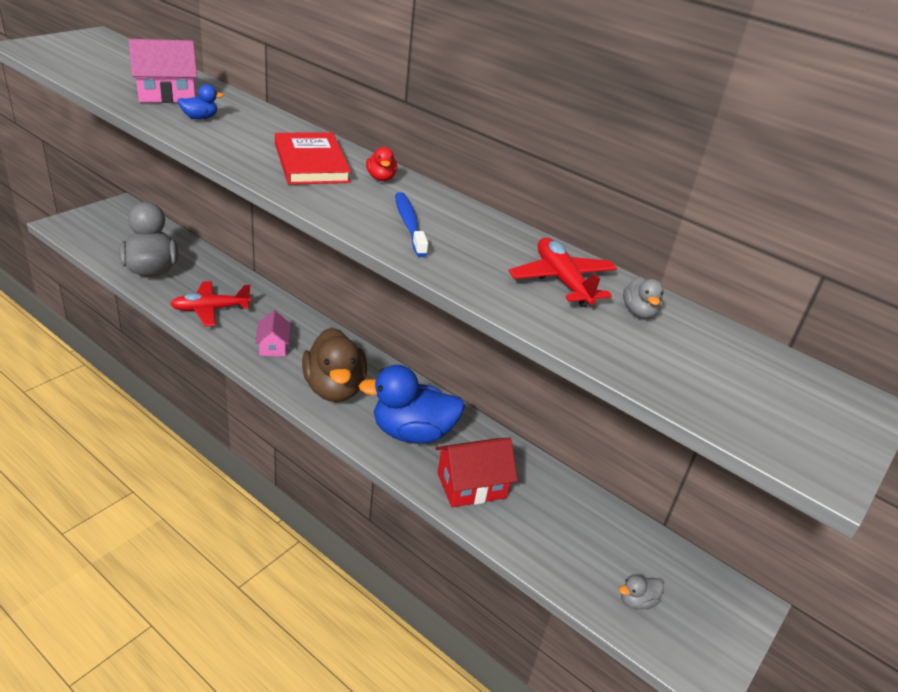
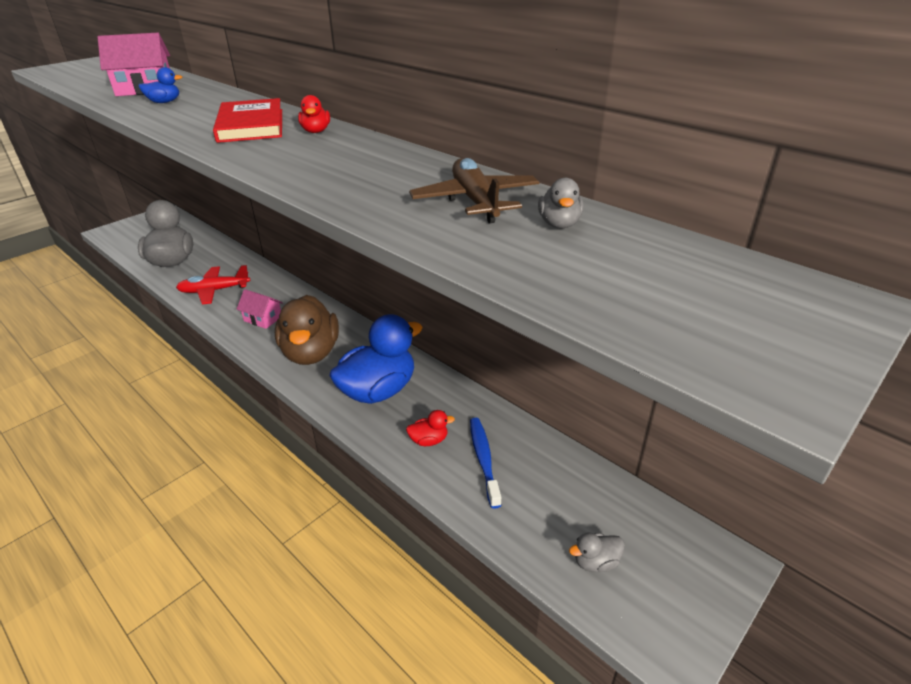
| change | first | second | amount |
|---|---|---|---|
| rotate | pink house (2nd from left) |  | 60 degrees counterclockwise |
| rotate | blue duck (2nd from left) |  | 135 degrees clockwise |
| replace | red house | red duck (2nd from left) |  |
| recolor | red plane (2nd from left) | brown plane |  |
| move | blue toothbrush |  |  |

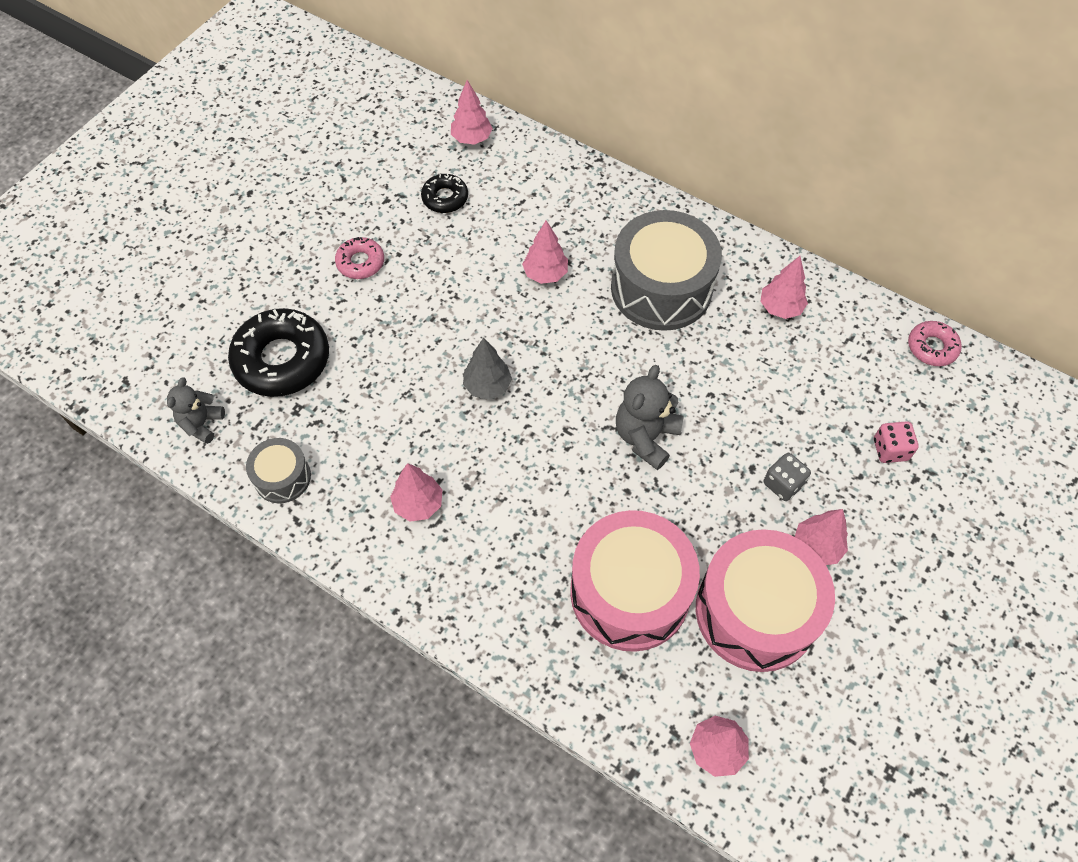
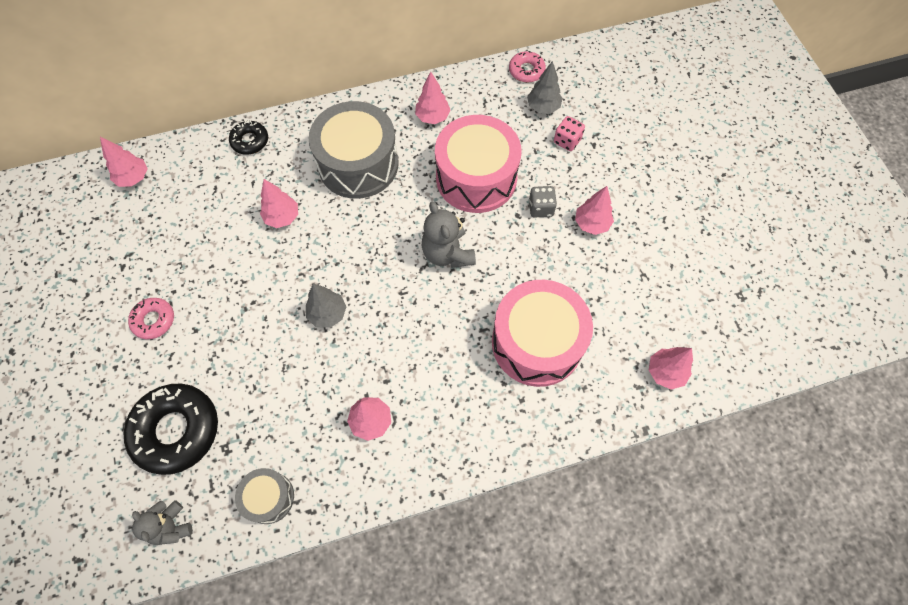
| change | first | second | amount |
|---|---|---|---|
| move | black donut (2nd from left) |  |  |
| move | pink drum (2nd from left in the first image) | pink drum (1st from left) |  |
| insert |  | grey tree (2nd from left) |  |

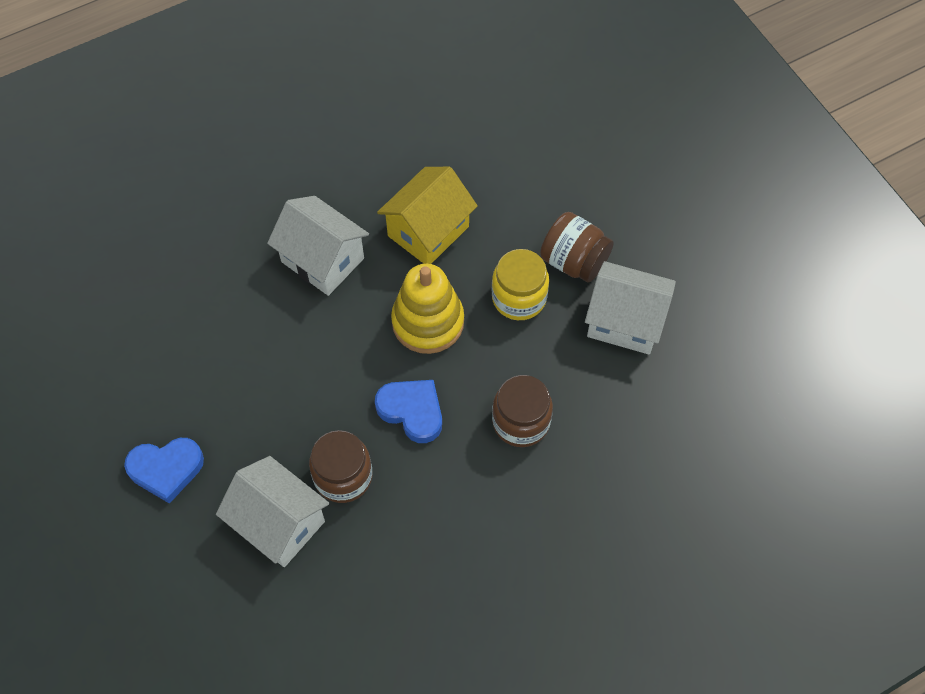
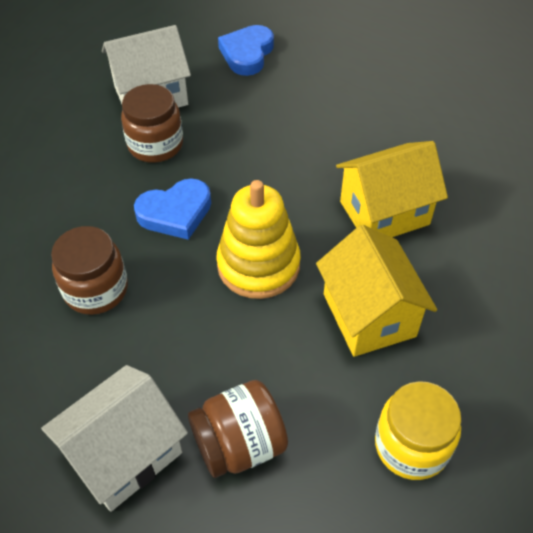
| change | first | second | amount |
|---|---|---|---|
| recolor | white house (2nd from left) | yellow house (2nd from left) |  |
| move | yellow jar |  |  |

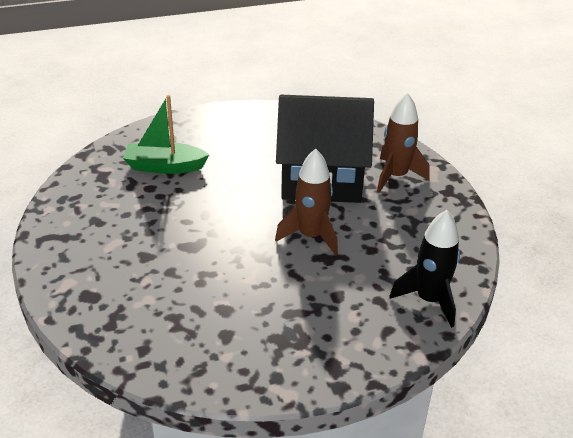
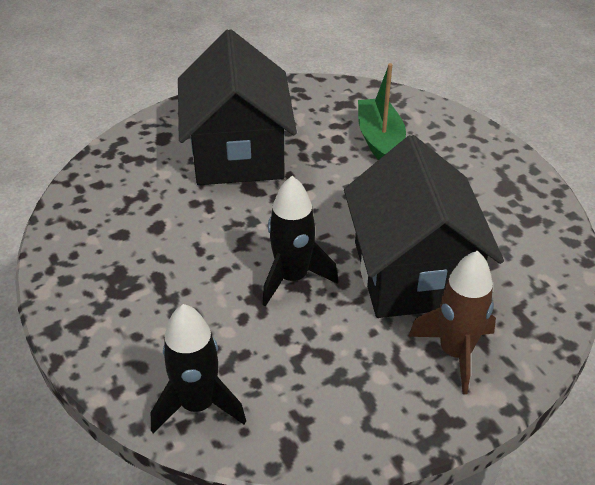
| change | first | second | amount |
|---|---|---|---|
| insert |  | black house (1st from left) |  |
| recolor | brown rocket (1st from left) | black rocket (2nd from left) |  |

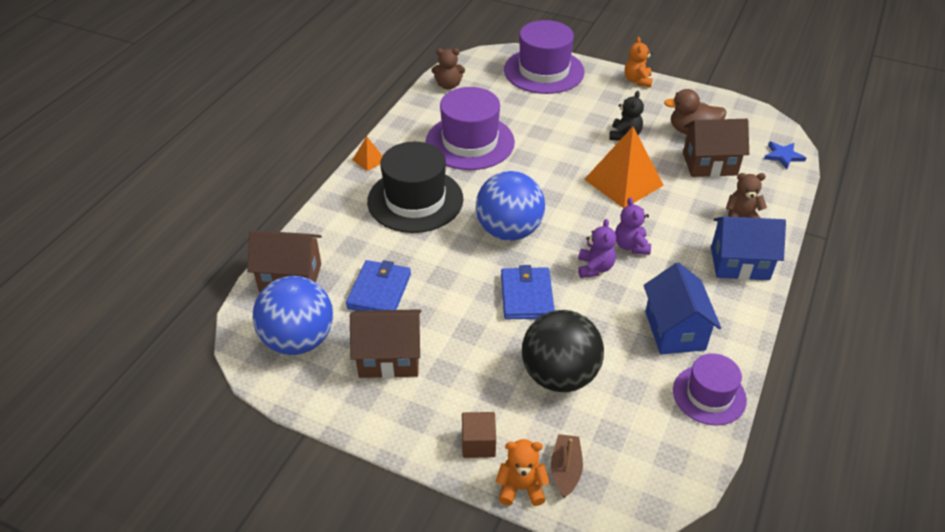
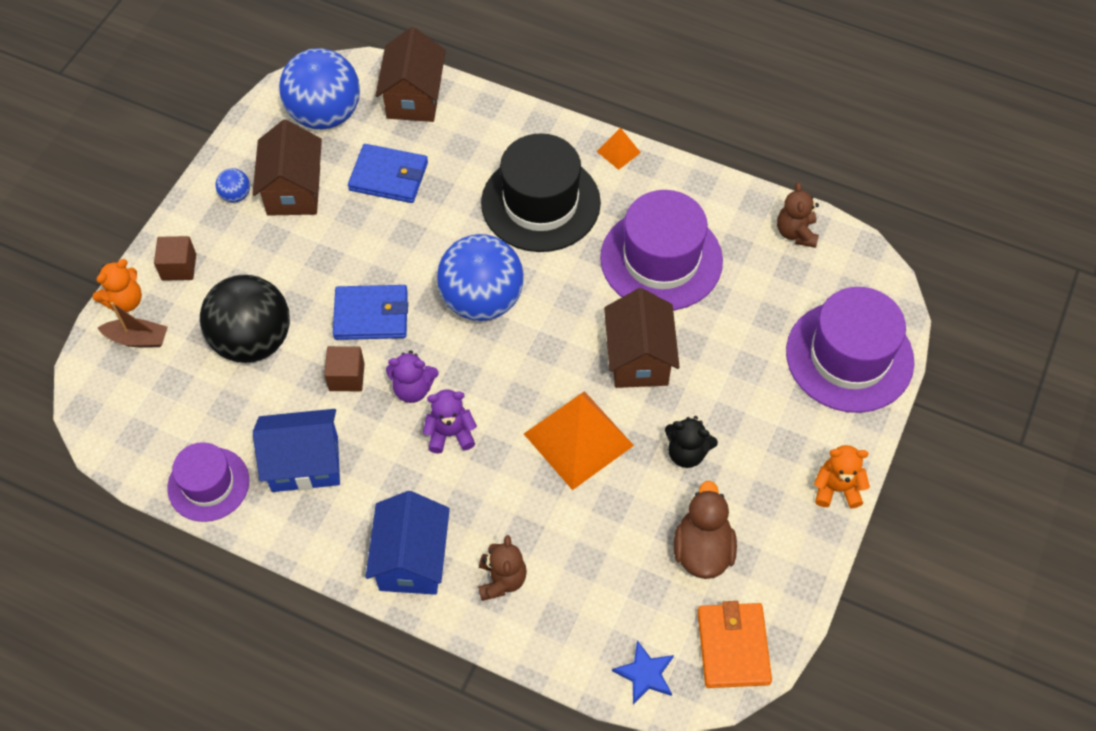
| change | first | second | amount |
|---|---|---|---|
| rotate | orange teddy bear (1st from left) |  | 45 degrees clockwise |
| insert |  | blue ball (1st from left) |  |
| insert |  | brown cube (2nd from left) |  |
| move | brown house (3rd from left) |  |  |
| insert |  | orange wallet |  |

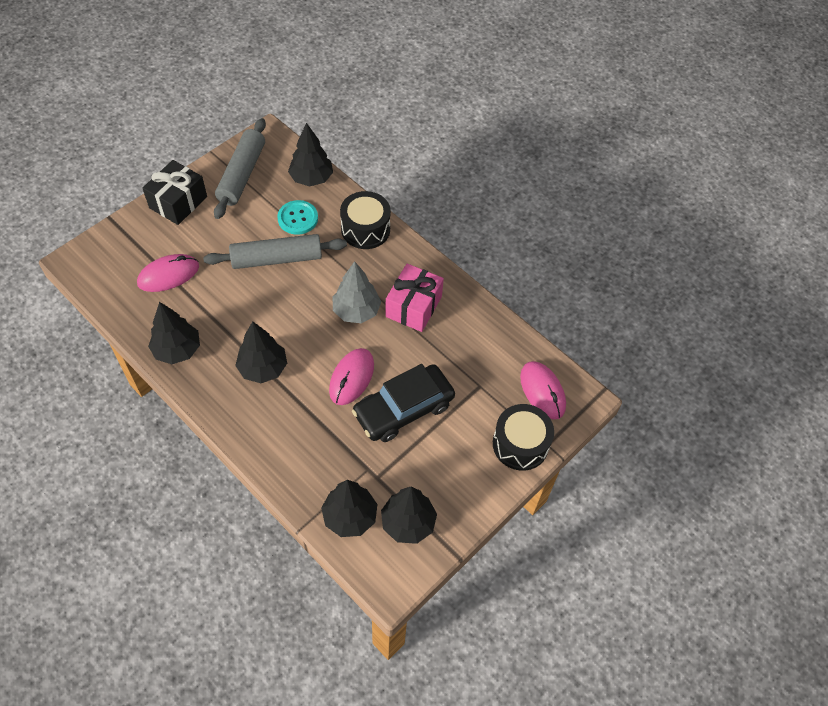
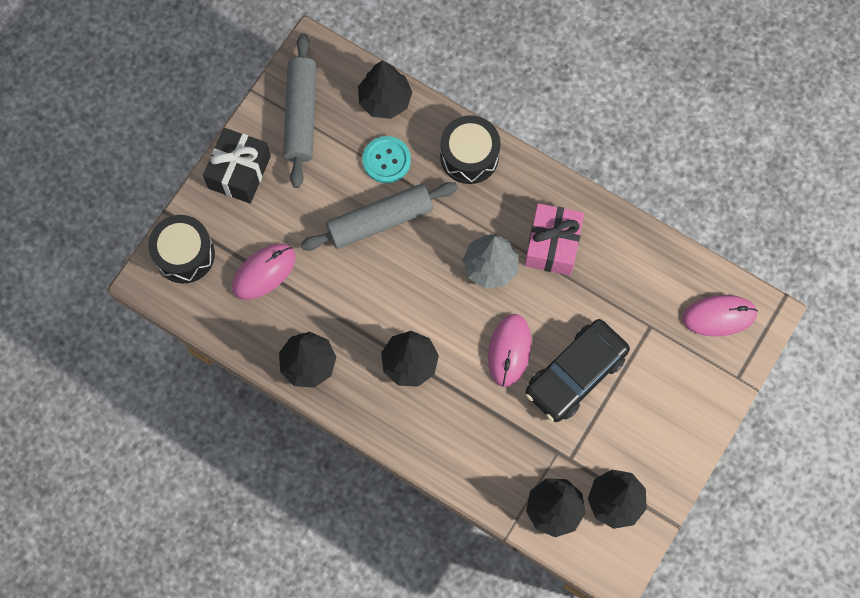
| change | first | second | amount |
|---|---|---|---|
| move | black drum (2nd from left in the first image) | black drum (1st from left) |  |
| rotate | pink mouse (3rd from left) |  | 60 degrees counterclockwise |

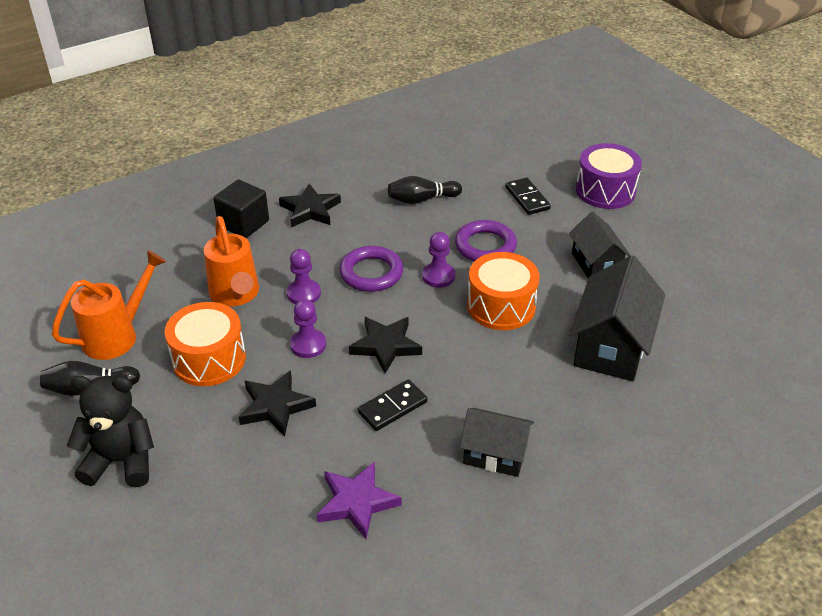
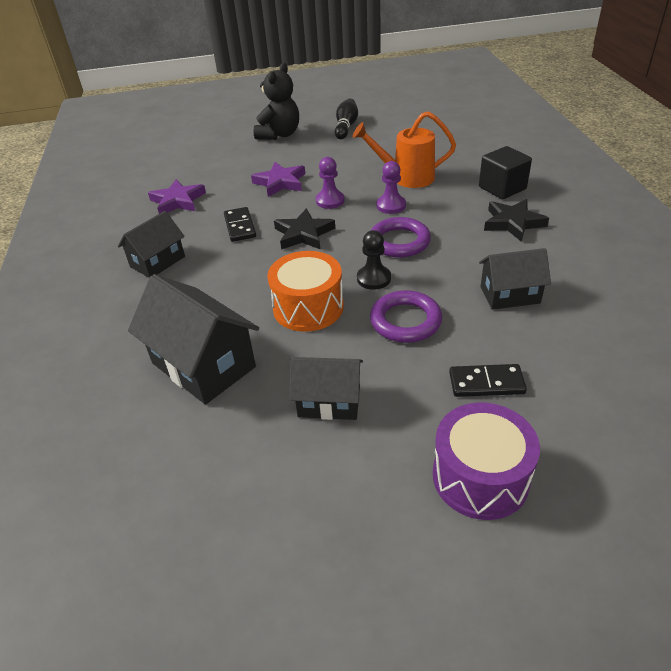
| change | first | second | amount |
|---|---|---|---|
| recolor | black star (1st from left) | purple star (2nd from left) |  |
| recolor | purple pawn (3rd from left) | black pawn |  |
| replace | black bowling pin (2nd from left) | black house (4th from left) |  |
| delete | orange watering can (1st from left) |  |  |
| delete | orange drum (1st from left) |  |  |

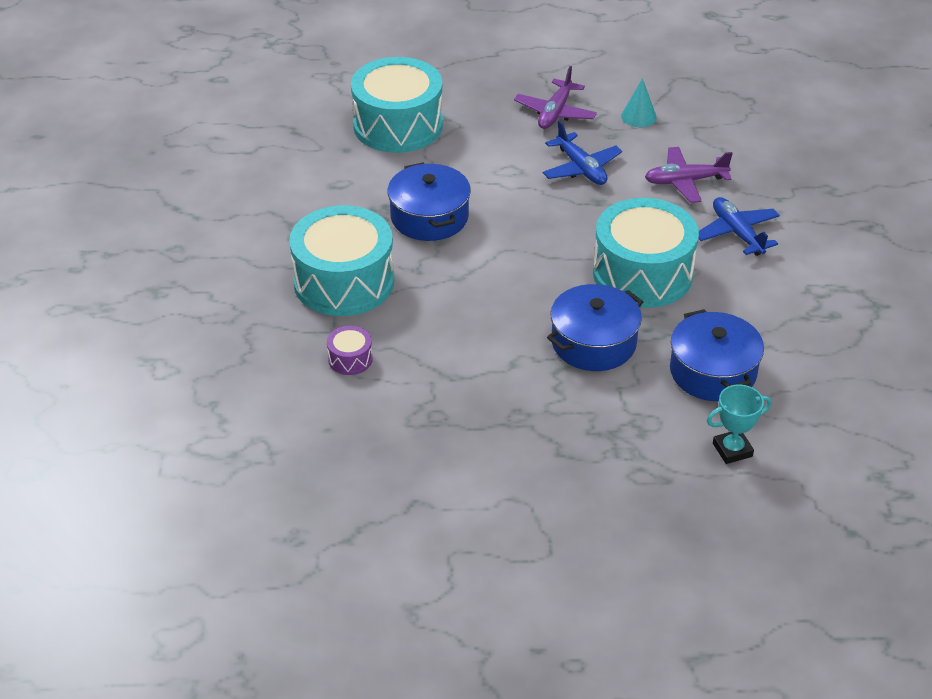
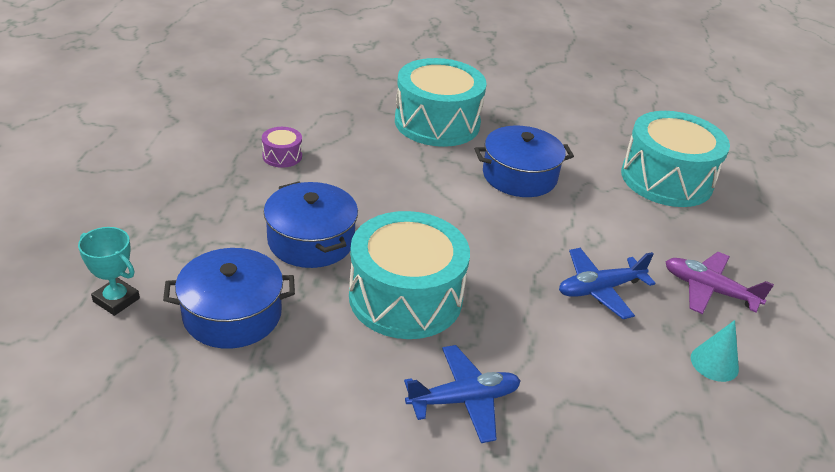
| change | first | second | amount |
|---|---|---|---|
| rotate | turquoise trophy |  | 45 degrees counterclockwise |
| move | purple drum |  |  |
| delete | purple plane (2nd from left) |  |  |

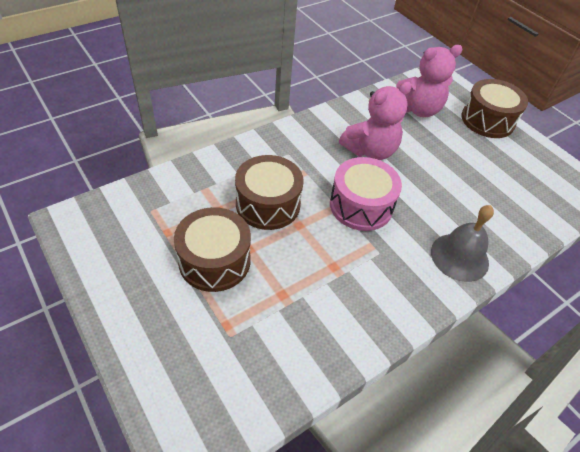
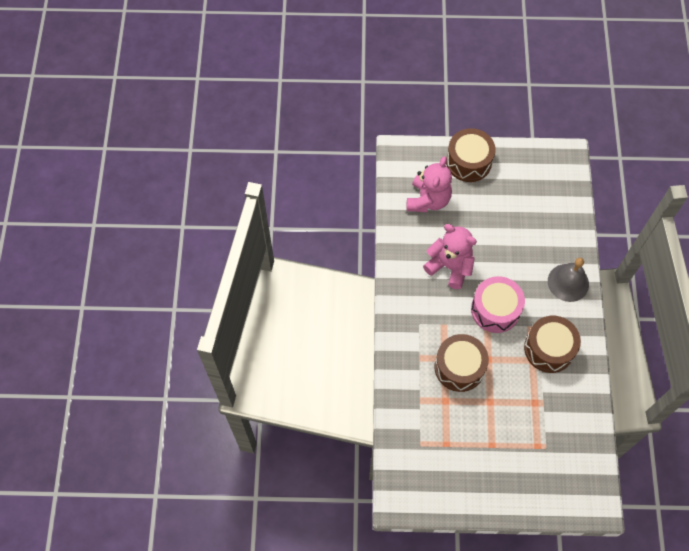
| change | first | second | amount |
|---|---|---|---|
| rotate | pink teddy bear (1st from left in the first image) | pink teddy bear (2nd from left) | 60 degrees counterclockwise |
| move | brown drum (1st from left in the first image) | brown drum (3rd from left) |  |

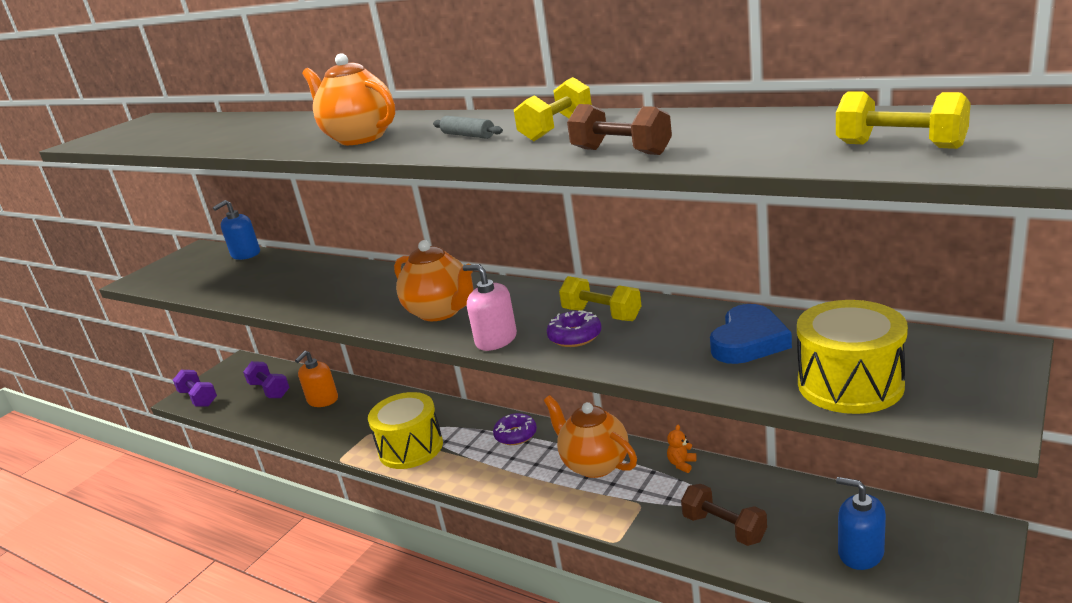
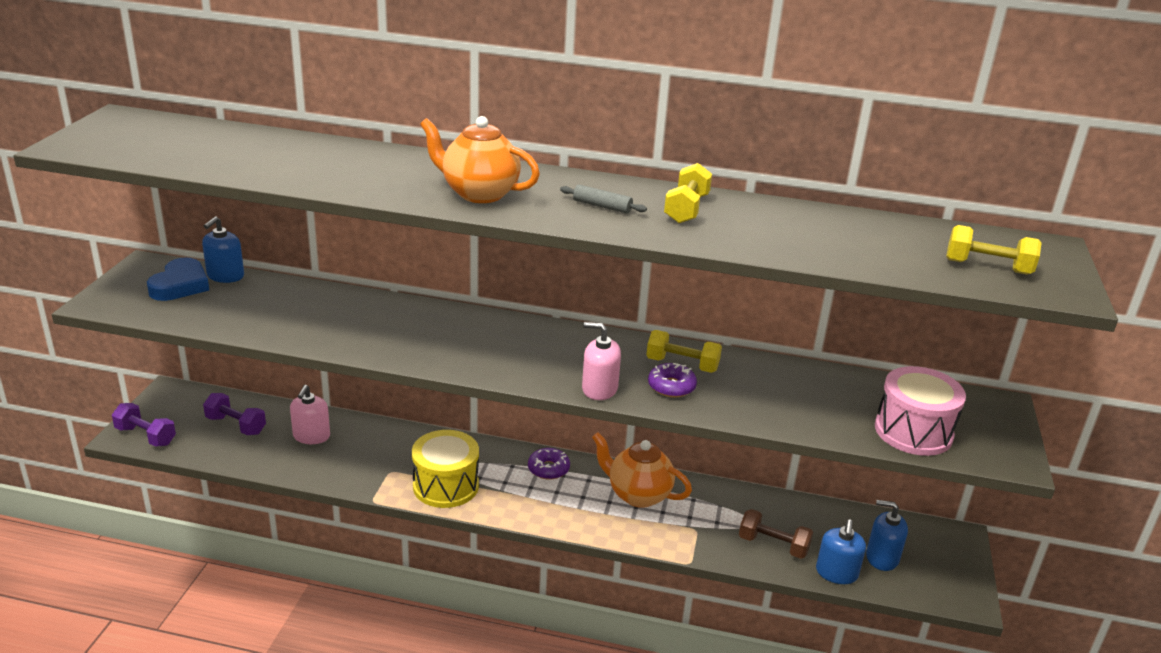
| change | first | second | amount |
|---|---|---|---|
| move | blue heart |  |  |
| recolor | orange soap dispenser | pink soap dispenser (1st from left) |  |
| insert |  | blue soap dispenser (2nd from left) |  |
| recolor | yellow drum (2nd from left) | pink drum |  |
| delete | orange teapot (2nd from left) |  |  |
| delete | brown dumbbell (1st from left) |  |  |
| delete | orange teddy bear |  |  |

